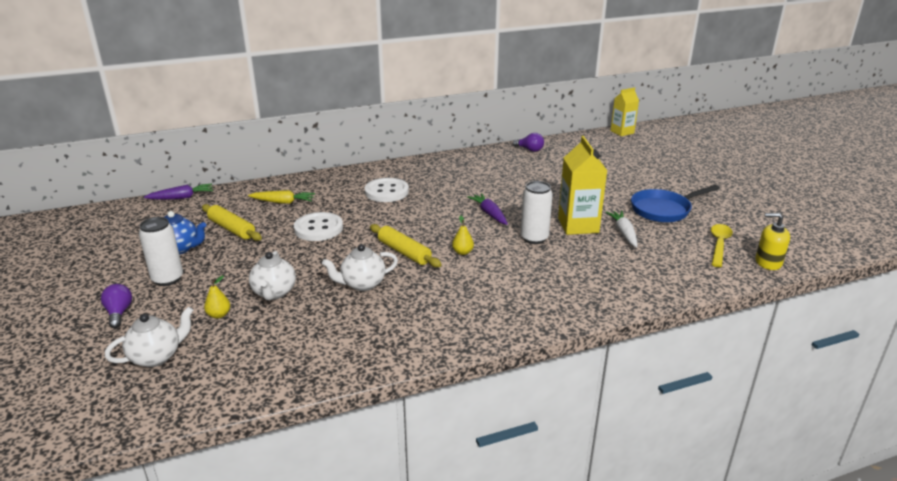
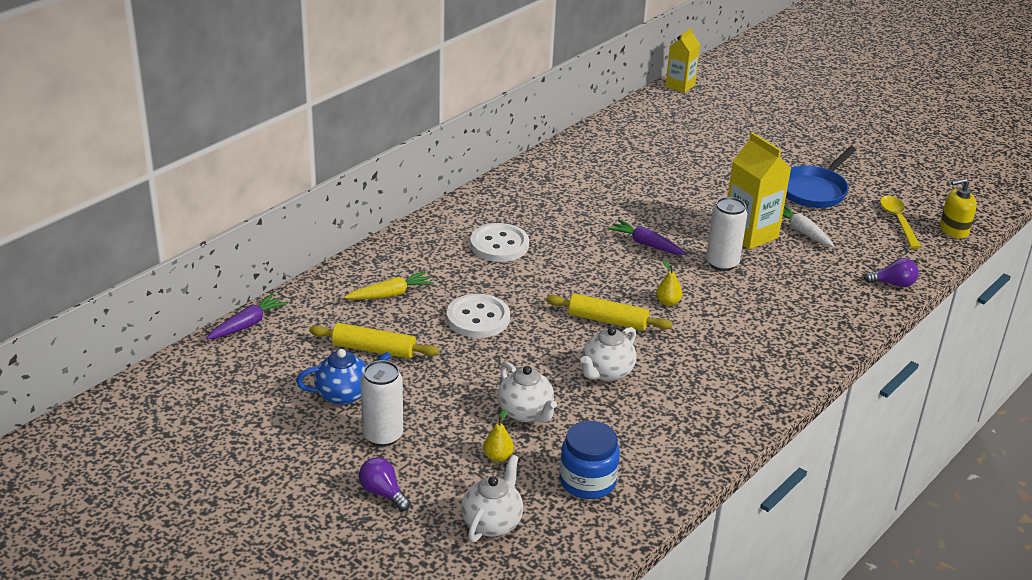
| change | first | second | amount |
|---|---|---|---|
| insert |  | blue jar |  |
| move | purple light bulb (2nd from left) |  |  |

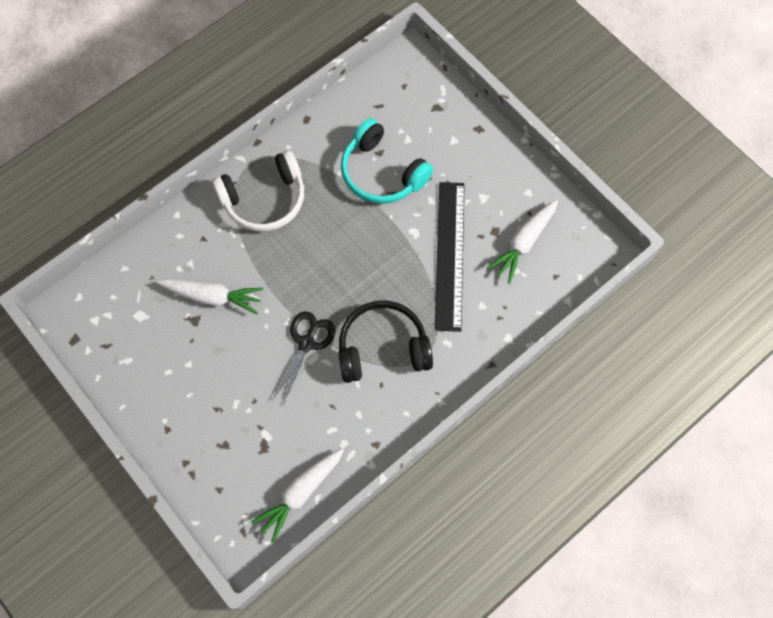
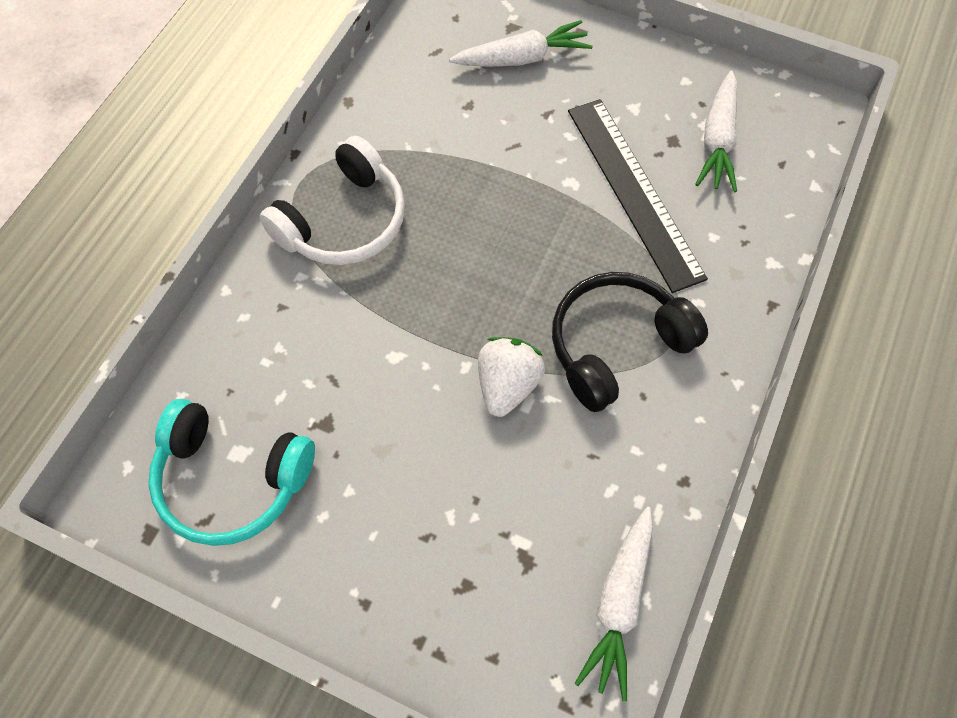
| change | first | second | amount |
|---|---|---|---|
| move | turquoise headphones |  |  |
| move | white carrot (1st from left) |  |  |
| replace | black scissors | white strawberry |  |

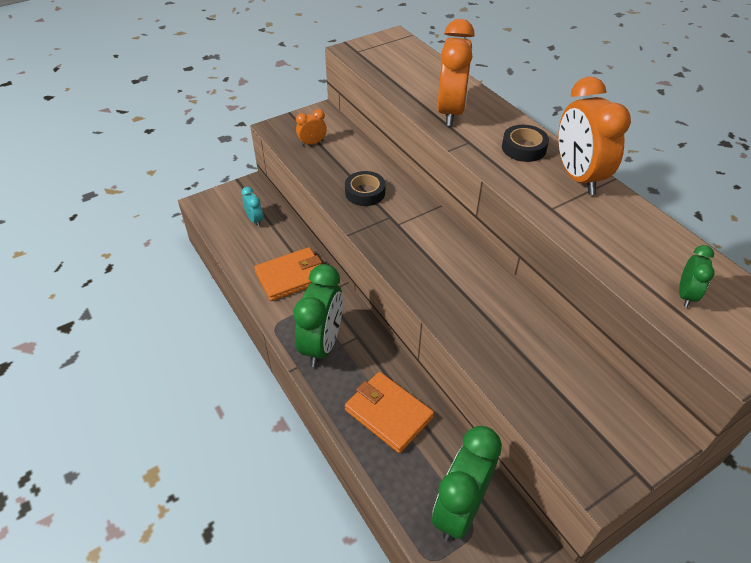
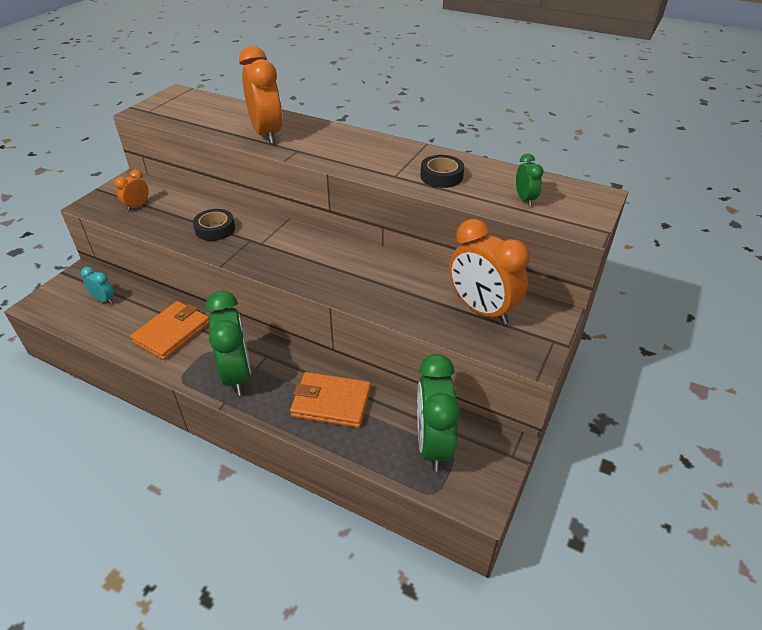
| change | first | second | amount |
|---|---|---|---|
| move | black tape (2nd from left) |  |  |
| move | orange clock (3rd from left) |  |  |

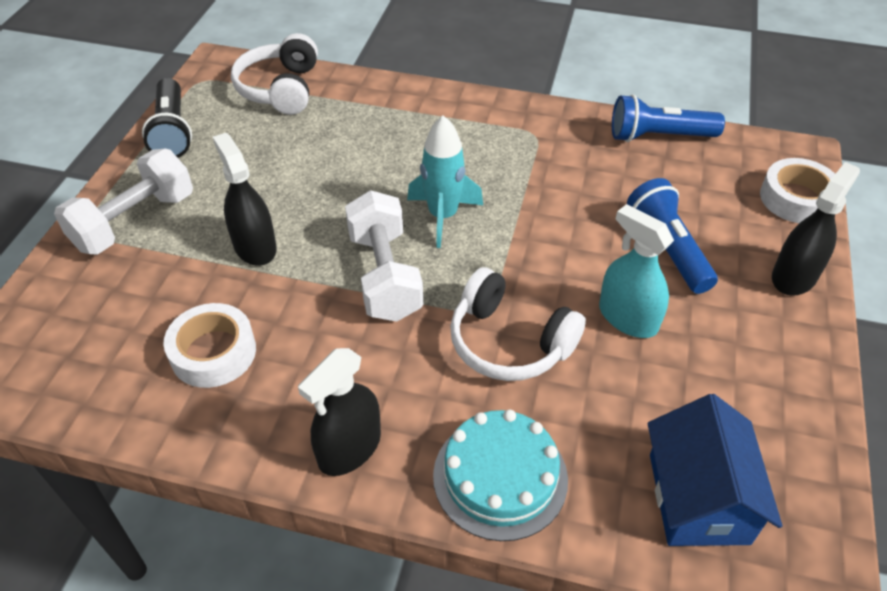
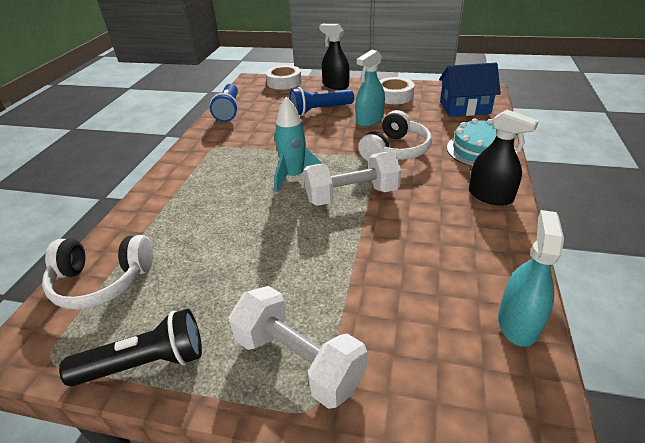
| change | first | second | amount |
|---|---|---|---|
| move | white tape (1st from left in the first image) | white tape (2nd from left) |  |
| insert |  | turquoise spray bottle (2nd from left) |  |
| delete | black spray bottle (1st from left) |  |  |

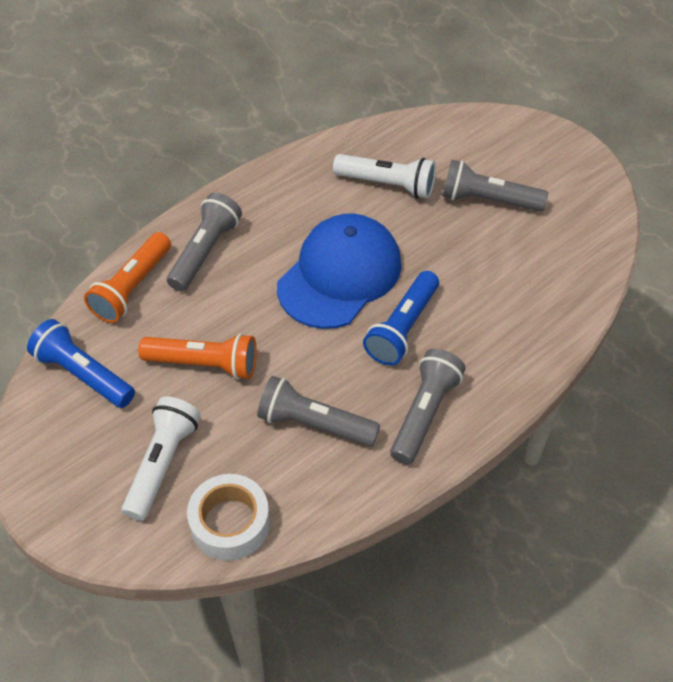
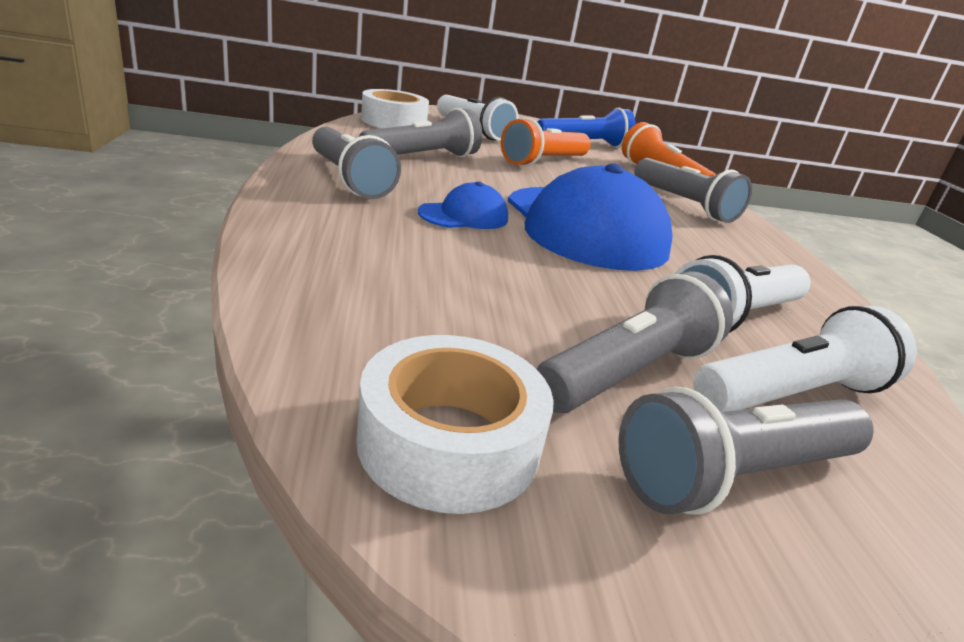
| change | first | second | amount |
|---|---|---|---|
| insert |  | white tape (2nd from left) |  |
| replace | blue flashlight (2nd from left) | blue cap (1st from left) |  |
| insert |  | grey flashlight (5th from left) |  |
| insert |  | white flashlight (3rd from left) |  |

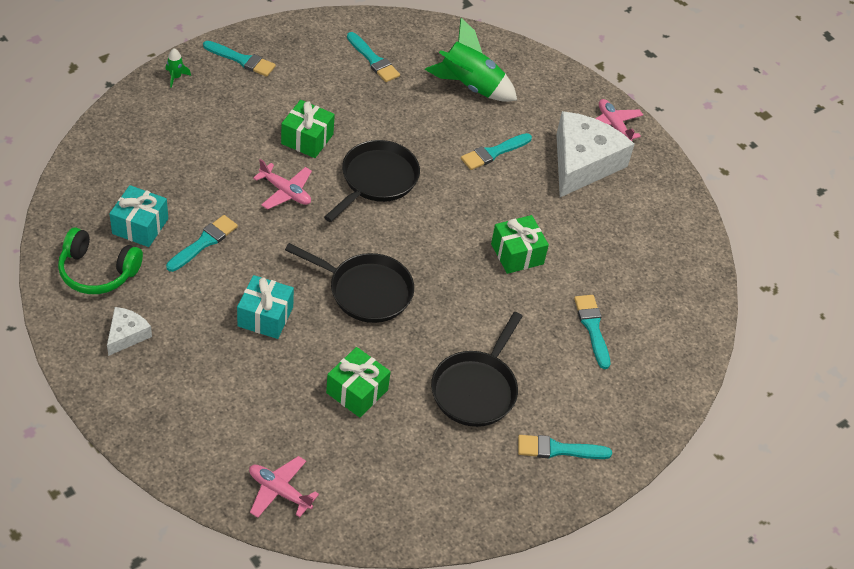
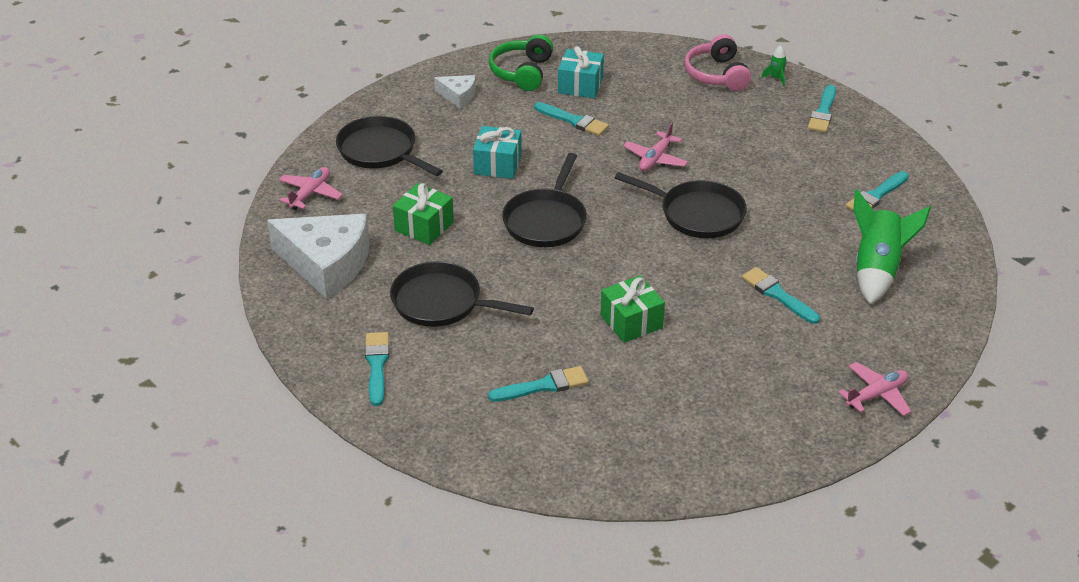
| change | first | second | amount |
|---|---|---|---|
| move | white cheese (2nd from left in the first image) | white cheese (1st from left) |  |
| insert |  | black pan (1st from left) |  |
| insert |  | pink headphones |  |
| delete | green gift (1st from left) |  |  |

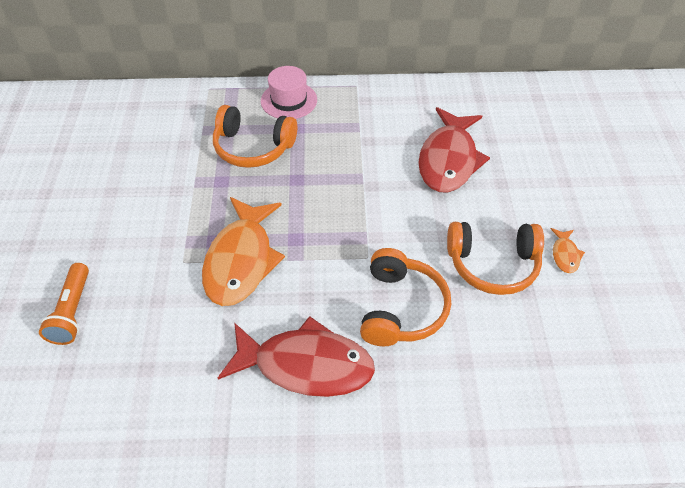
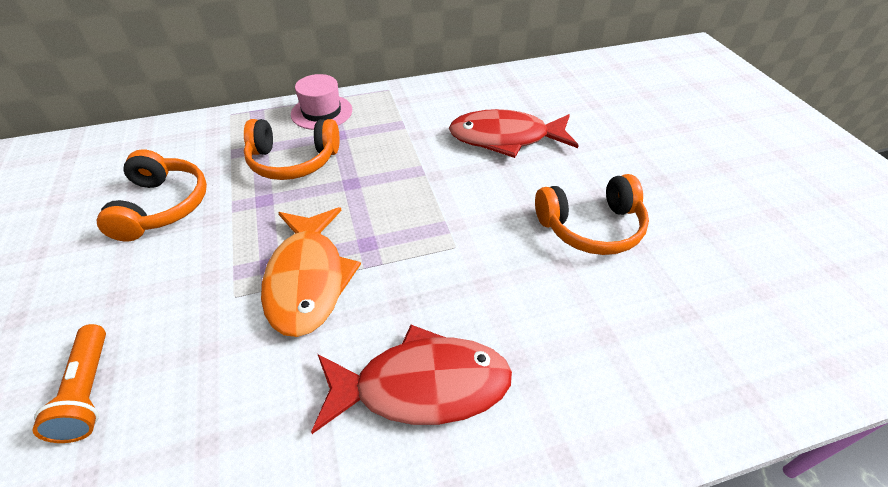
| change | first | second | amount |
|---|---|---|---|
| move | orange headphones (2nd from left in the first image) | orange headphones (1st from left) |  |
| rotate | red fish (2nd from left) |  | 90 degrees clockwise |
| delete | orange fish (2nd from left) |  |  |

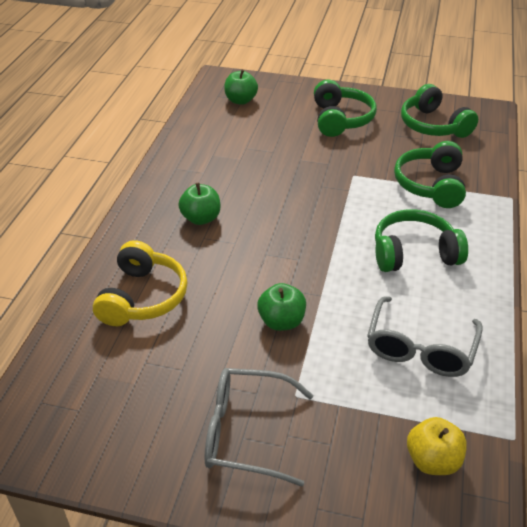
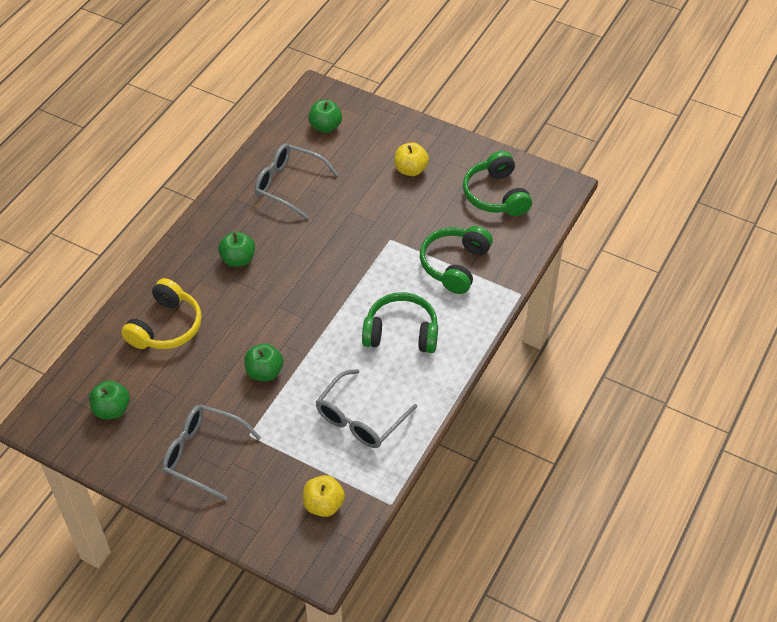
| change | first | second | amount |
|---|---|---|---|
| insert |  | green apple (1st from left) |  |
| insert |  | grey glasses (2nd from left) |  |
| replace | green headphones (1st from left) | yellow apple (2nd from left) |  |

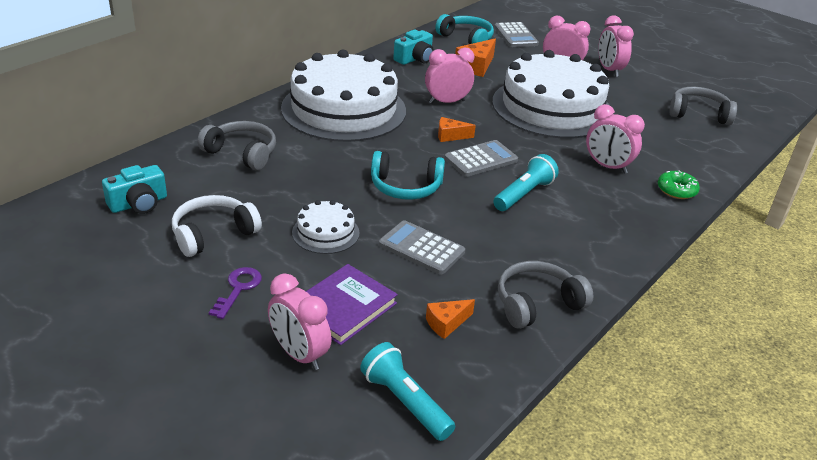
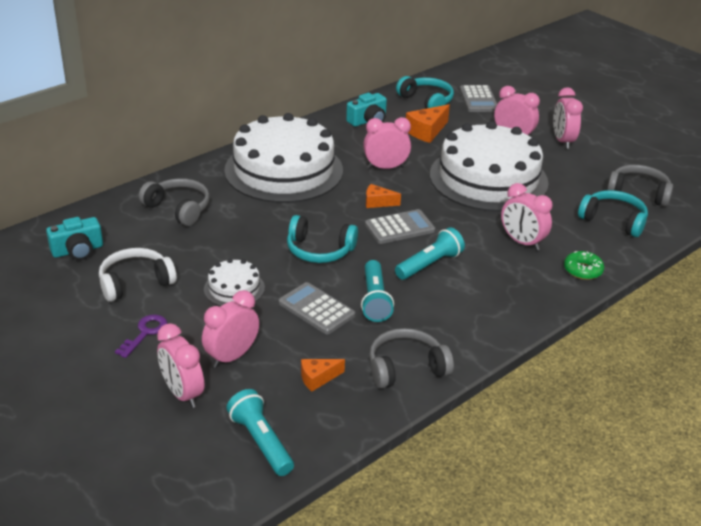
| change | first | second | amount |
|---|---|---|---|
| replace | purple book | pink clock (2nd from left) |  |
| insert |  | turquoise flashlight (2nd from left) |  |
| insert |  | turquoise headphones (3rd from left) |  |

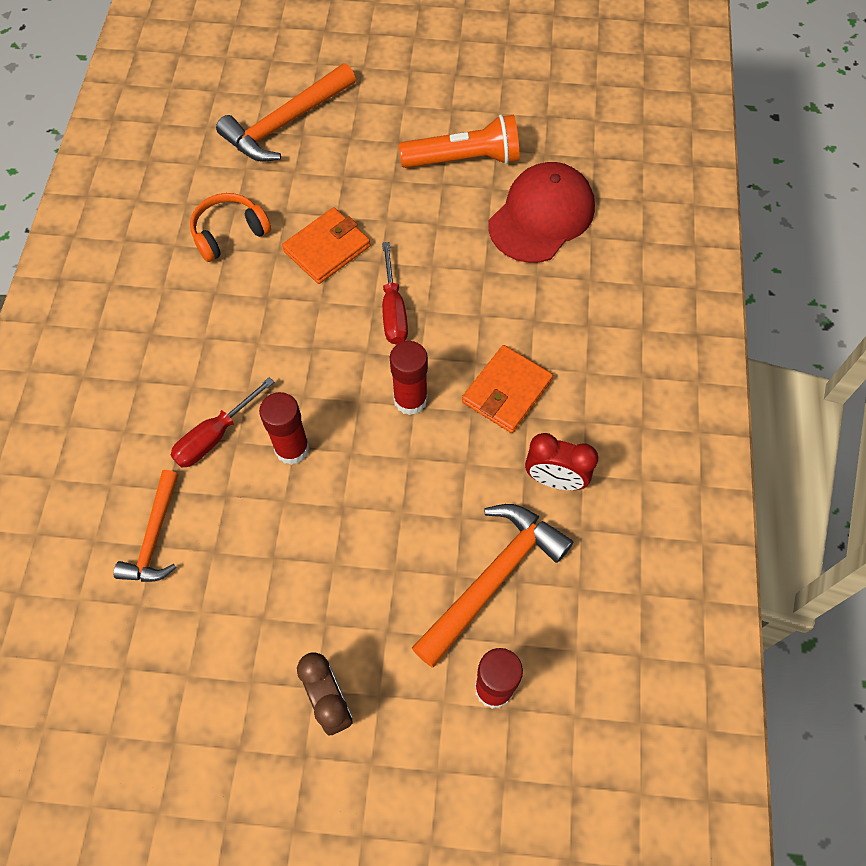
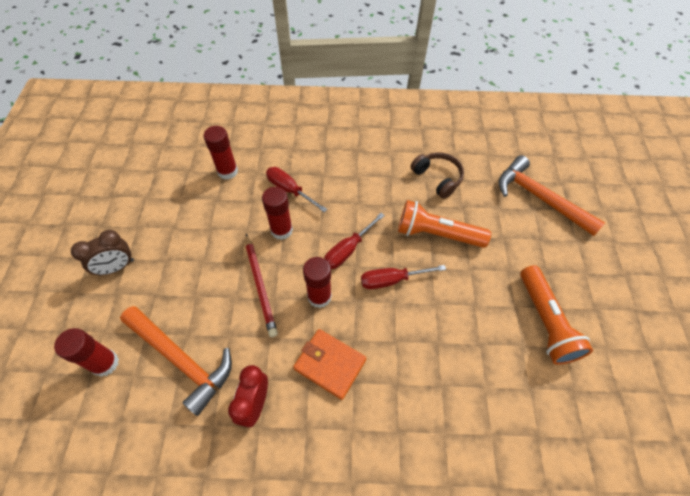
| change | first | second | amount |
|---|---|---|---|
| replace | orange hammer (1st from left) | red glue stick (2nd from left) |  |
| insert |  | red pencil |  |
| insert |  | red screwdriver (2nd from left) |  |
| replace | orange wallet (1st from left) | orange flashlight (1st from left) |  |
| recolor | orange headphones | brown headphones |  |
| delete | red cap |  |  |

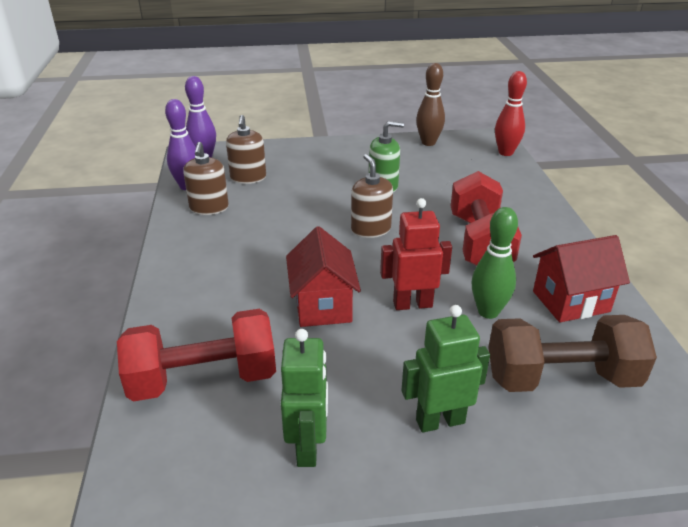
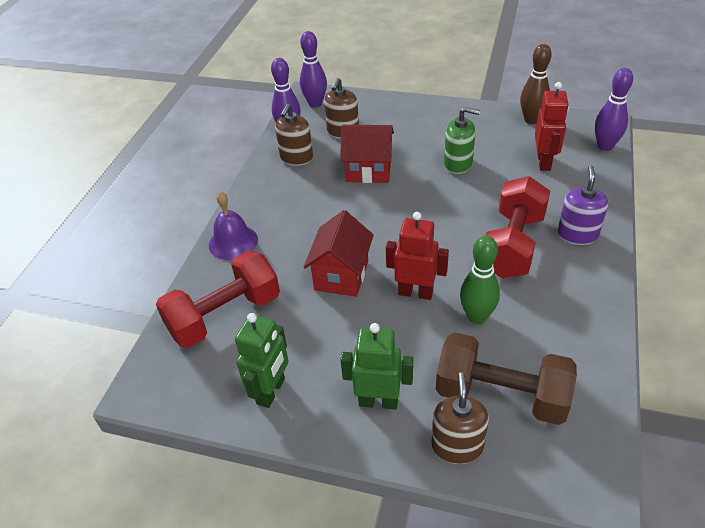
| change | first | second | amount |
|---|---|---|---|
| rotate | red dumbbell (1st from left) |  | 45 degrees counterclockwise |
| insert |  | purple bell |  |
| move | red house (2nd from left) |  |  |
| move | brown soap dispenser (3rd from left) |  |  |
| insert |  | red robot (2nd from left) |  |
| insert |  | purple soap dispenser |  |
| recolor | red bowling pin | purple bowling pin (3rd from left) |  |

